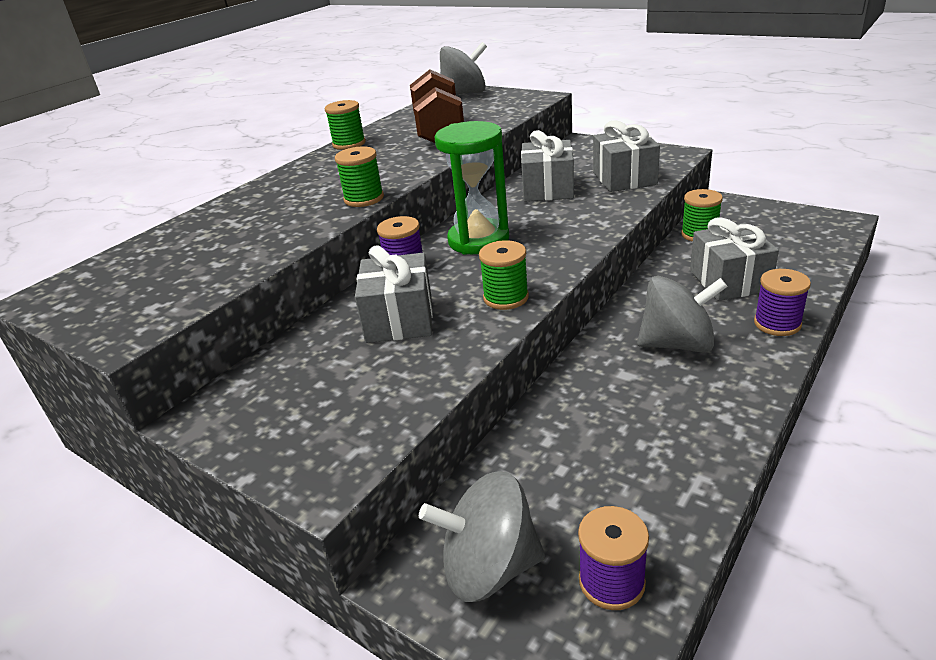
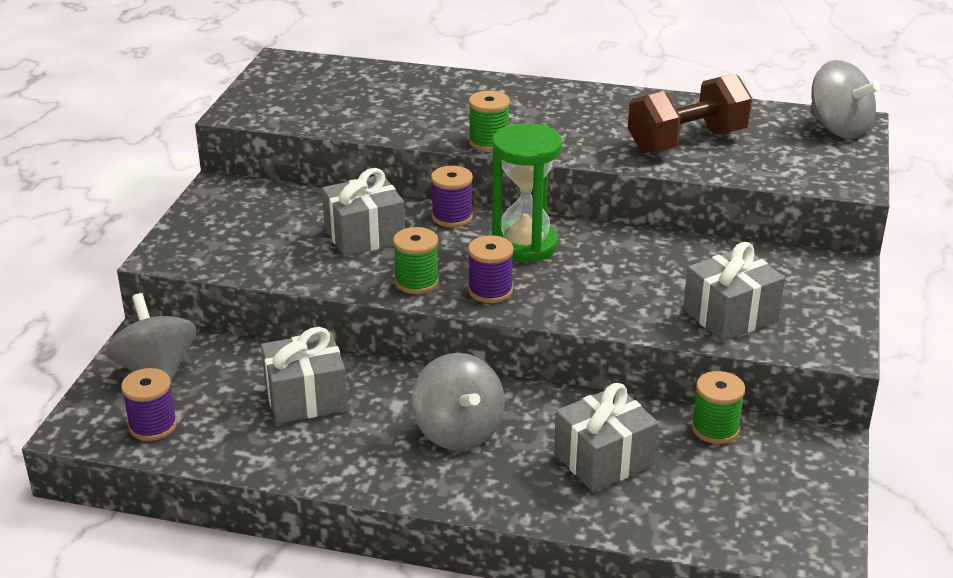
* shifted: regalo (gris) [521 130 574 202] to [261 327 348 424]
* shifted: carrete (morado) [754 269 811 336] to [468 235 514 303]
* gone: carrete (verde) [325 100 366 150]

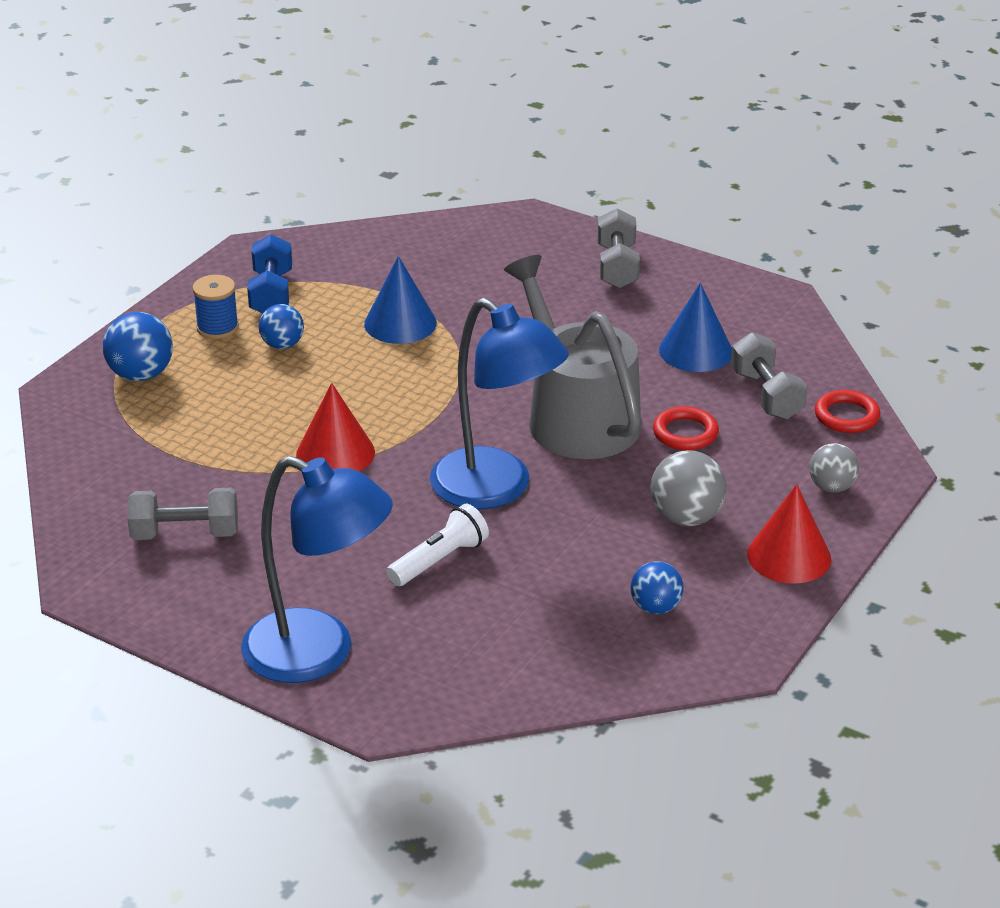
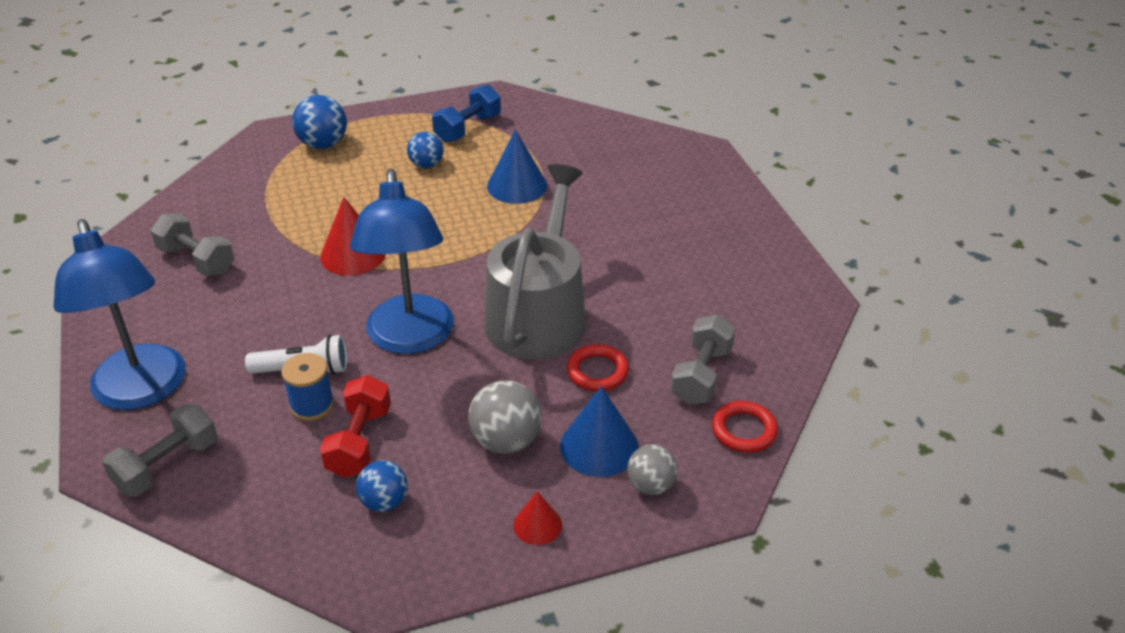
* shifted: mancuerna (gris) [597 208 640 288] to [102 404 217 497]
* shifted: carrete (azul) [192 275 239 339] to [281 353 334 421]
* new: mancuerna (rojo) [320 375 391 478]
* scaled: cono (rojo) [747 484 831 584] = [513 492 562 545] x0.58
* shifted: cono (azul) [659 283 732 372] to [560 386 638 477]

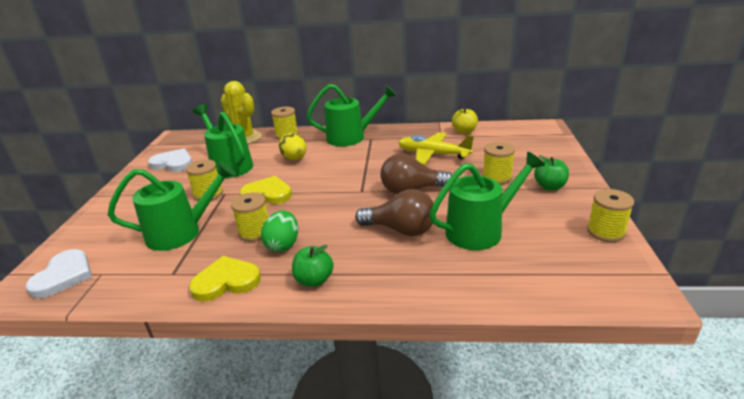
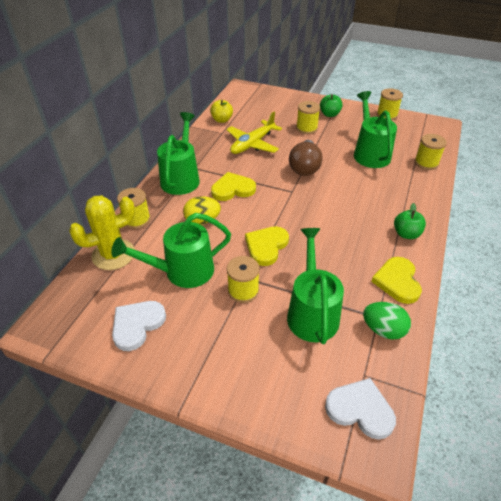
* new: corazón (amarillo) [211 172 256 201]
* shifted: huevo (verde) [261 211 298 252] to [363 302 411 339]
* shifted: carrete (amarillo) [231 193 268 242] to [415 134 447 170]
* gone: bombilla (marrón) [355 189 433 236]

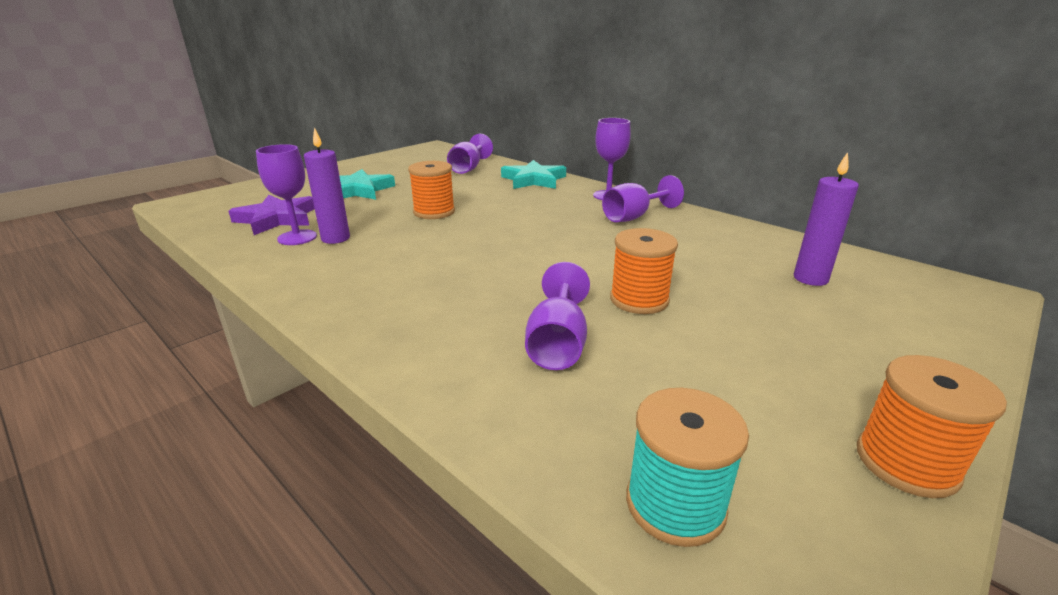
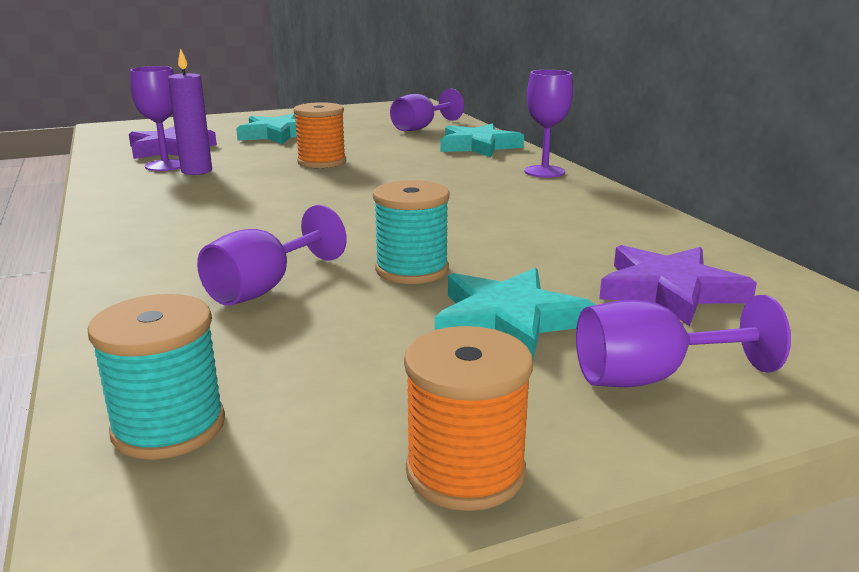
* repainted: carrete (naranja) [610 228 678 314] to carrete (turquesa) [373 180 449 284]
* new: estrella (turquesa) [435 268 596 360]
* shifted: copa (morado) [602 175 684 222] to [576 295 791 387]
* swapped: vela (morado) [794 152 859 286] to estrella (morado) [599 245 757 326]

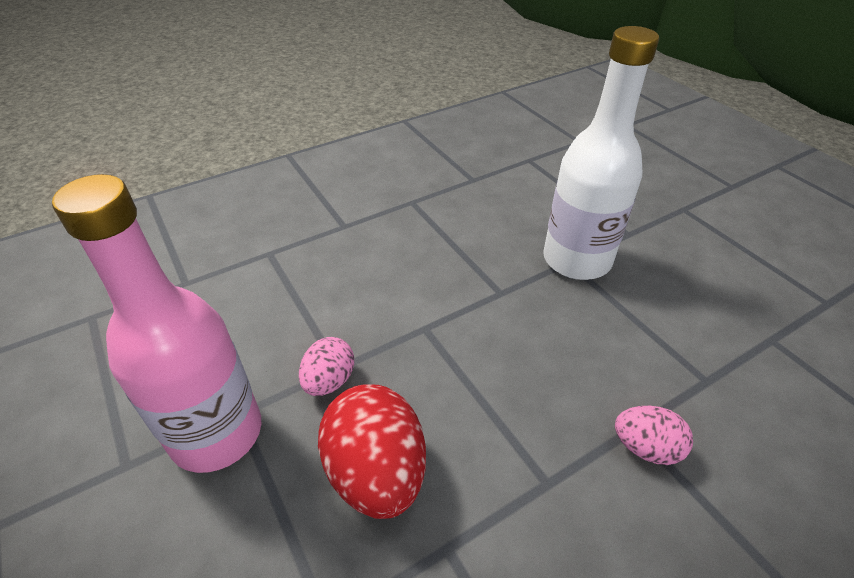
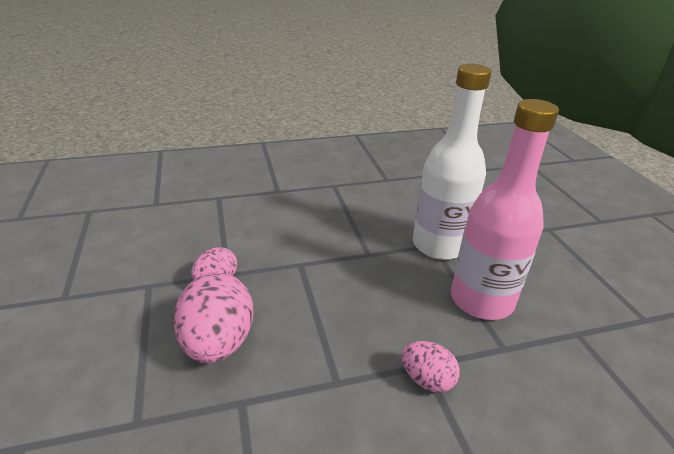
* repainted: huevo (rojo) [318 384 426 519] to huevo (rosa) [174 272 254 363]
* shifted: botella (rosa) [52 174 261 473] to [451 99 559 320]

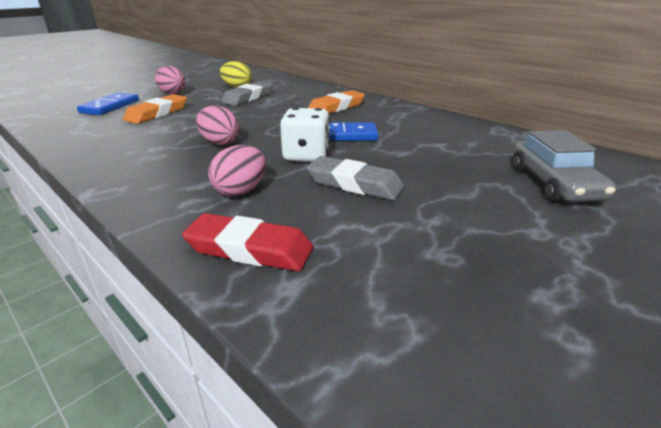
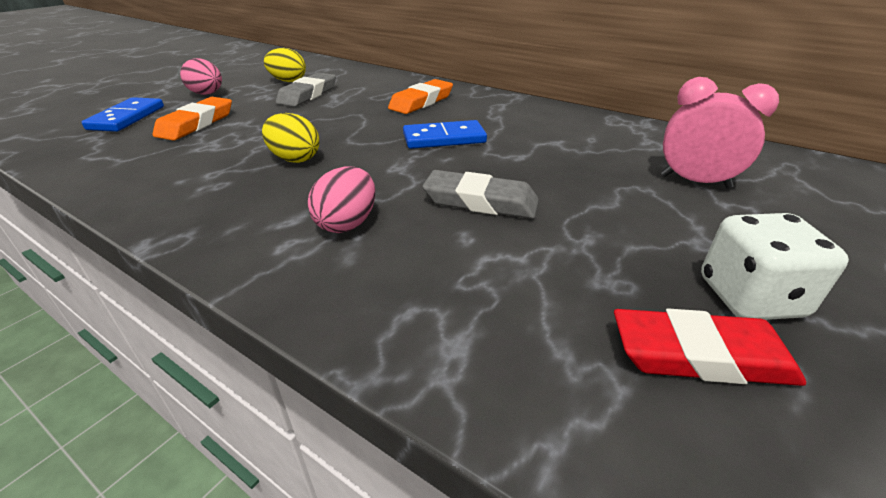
* repainted: huevo (rosa) [196 106 239 145] to huevo (amarillo) [262 113 319 163]
* shifted: goma de borrar (rojo) [182 213 313 271] to [614 309 806 386]
* swapped: coche (gris) [512 130 616 202] to despertador (rosa) [661 77 779 189]
* shifted: dado (blanco) [280 107 330 162] to [701 213 849 320]

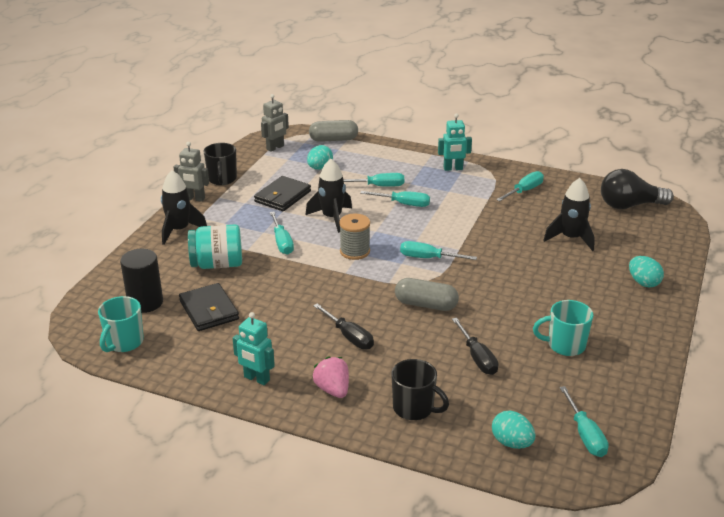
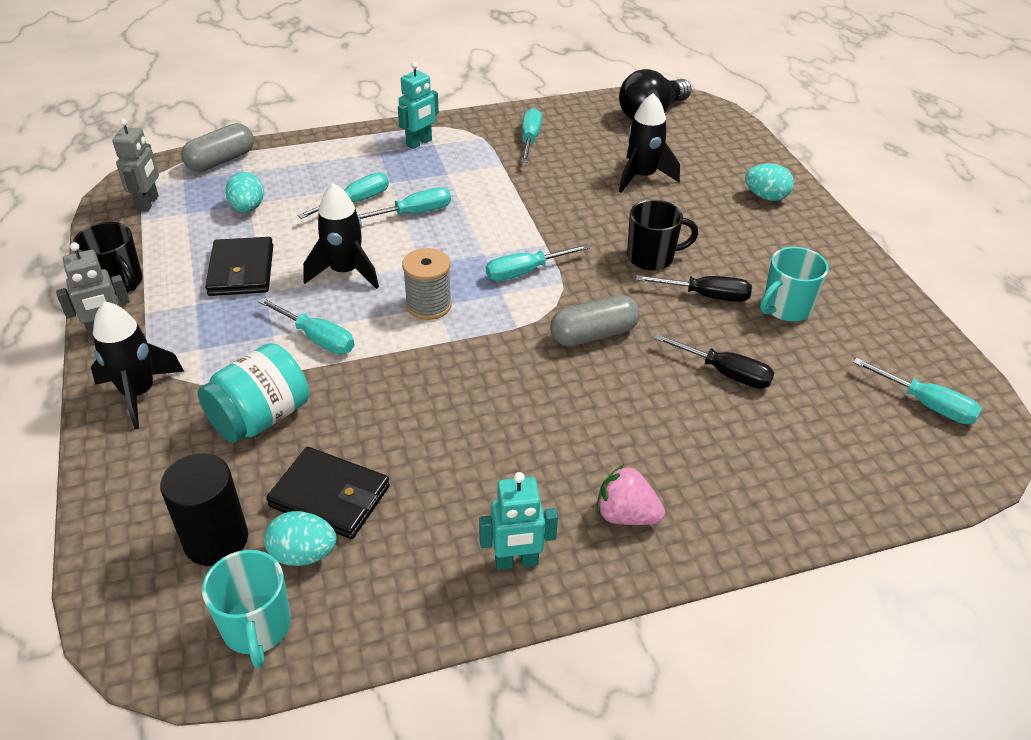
* shifted: huevo (turquesa) [492 411 536 449] to [264 511 337 566]
* shifted: taza (negro) [391 359 449 420] to [627 200 698 271]
* shifted: destornillador (negro) [313 303 374 349] to [636 275 752 302]

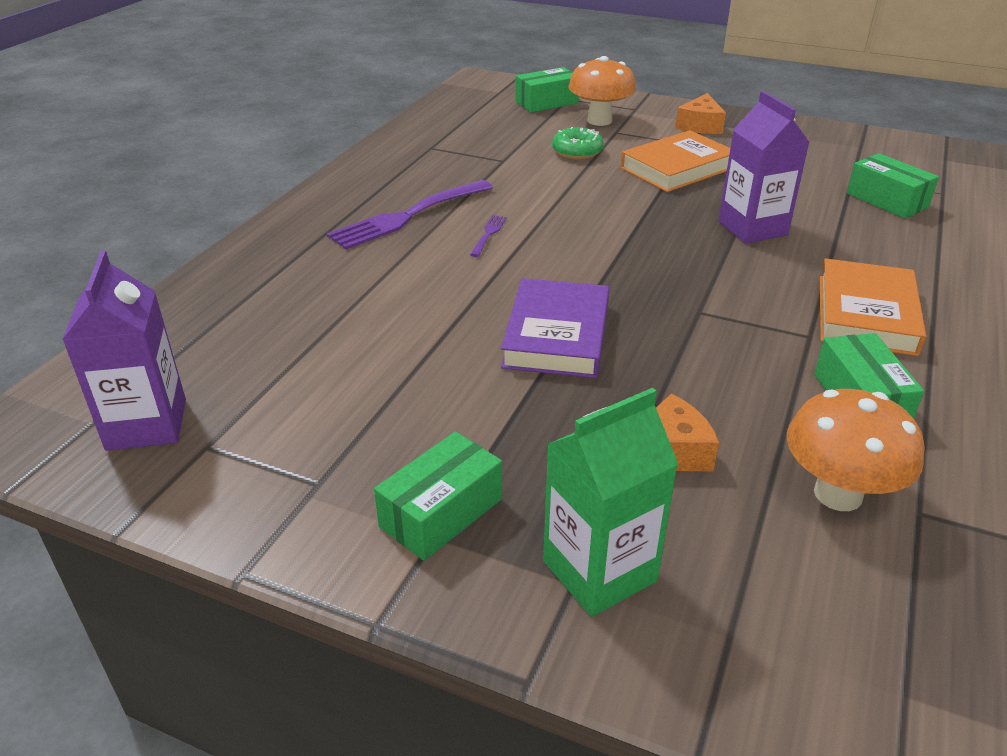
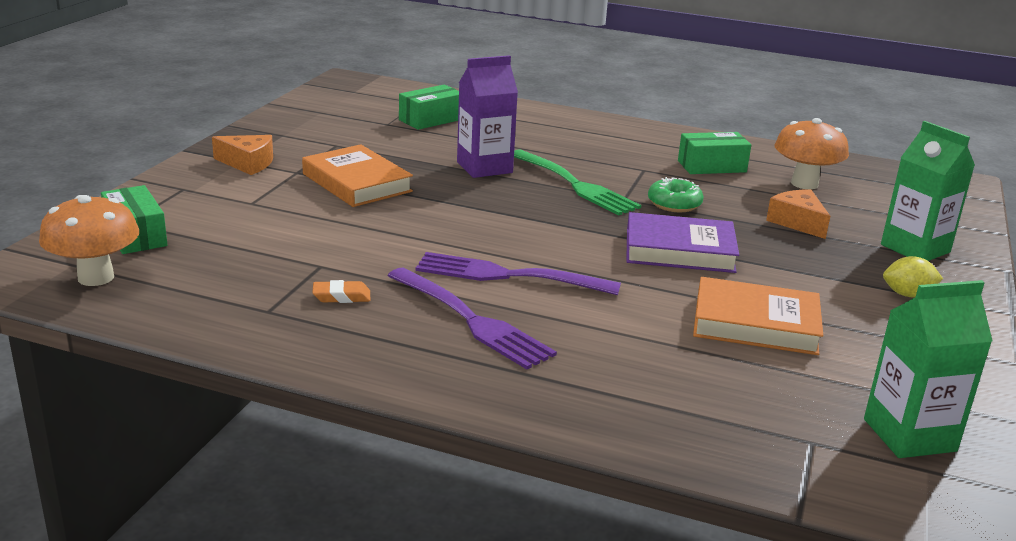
* shifted: seta (naranja) [568 56 636 126] to [39 195 139 286]
* new: goma de borrar (naranja) [312 280 370 303]
* scaled: tenedor (morado) [470 215 507 257] = [416 252 621 295] x2.27
* new: tenedor (verde) [514 150 641 215]
* shifted: rosquilla (verde) [552 127 604 159] to [648 177 704 212]
* shifted: libro (naranja) [820 258 926 356] to [693 277 823 355]
* repainted: cartón de leche (morado) [62 250 186 451] to cartón de leche (verde) [864 280 992 458]
* swapped: caja (verde) [374 432 502 561] to limón (amarillo) [883 256 943 297]

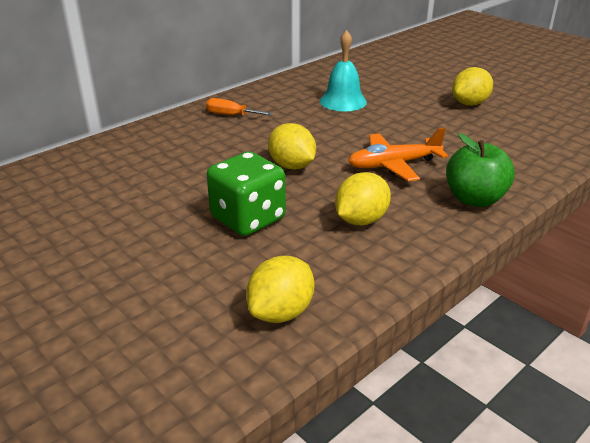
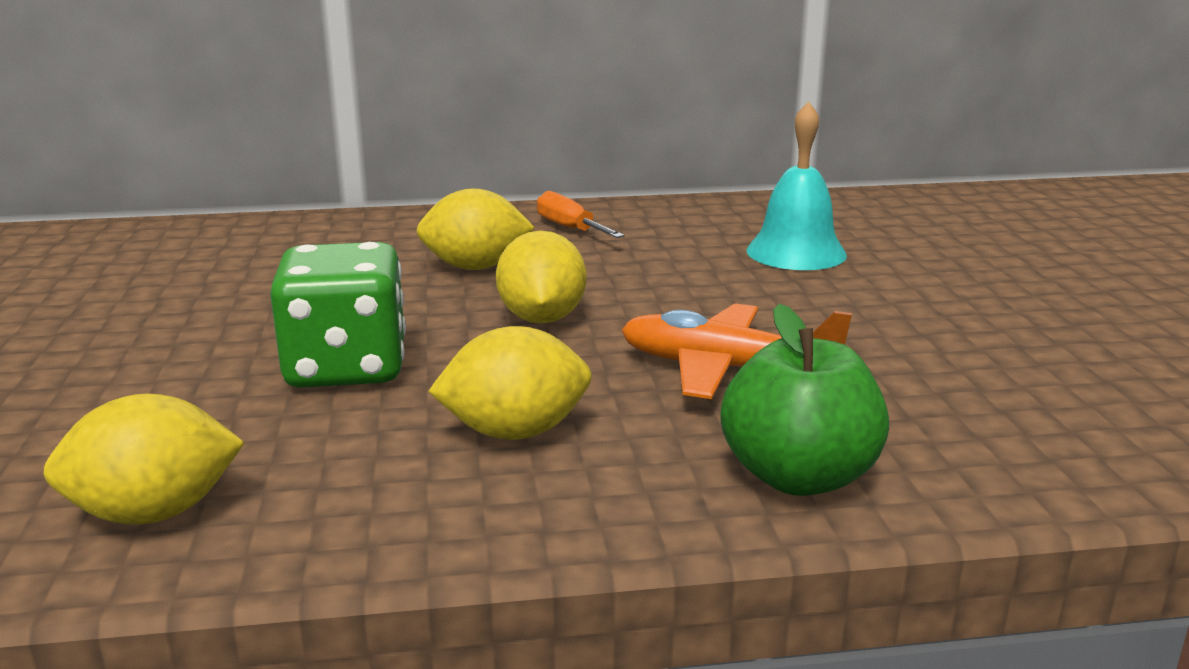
* shifted: limón (amarillo) [452 67 493 106] to [416 188 535 270]

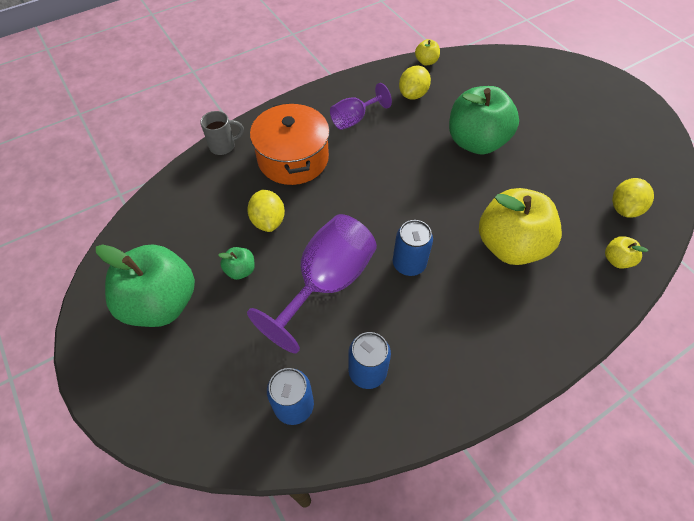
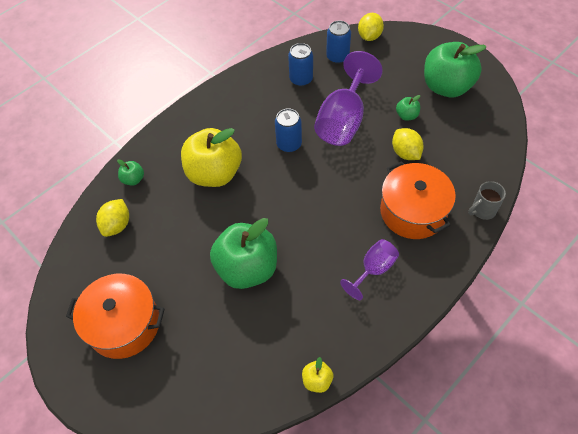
* new: olla (naranja) [66 274 165 359]
* repainted: manzana (amarillo) [605 236 648 268] to manzana (verde) [117 159 144 185]
* shifted: limón (amarillo) [399 66 431 100] to [358 13 384 41]

